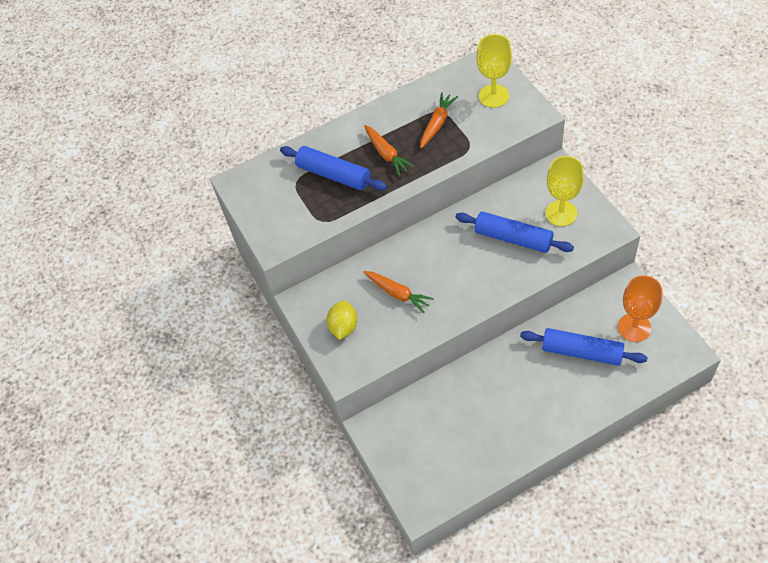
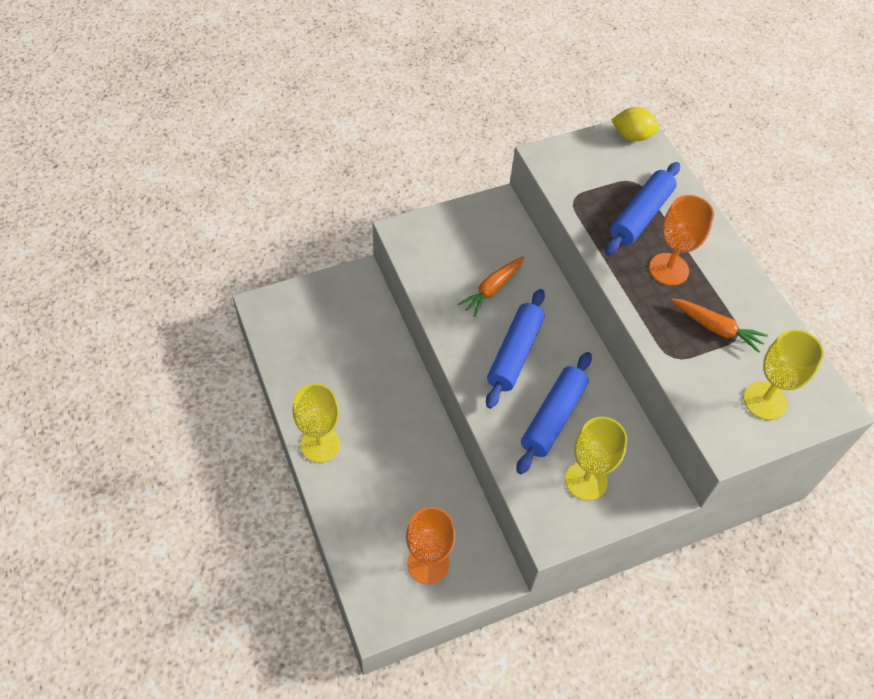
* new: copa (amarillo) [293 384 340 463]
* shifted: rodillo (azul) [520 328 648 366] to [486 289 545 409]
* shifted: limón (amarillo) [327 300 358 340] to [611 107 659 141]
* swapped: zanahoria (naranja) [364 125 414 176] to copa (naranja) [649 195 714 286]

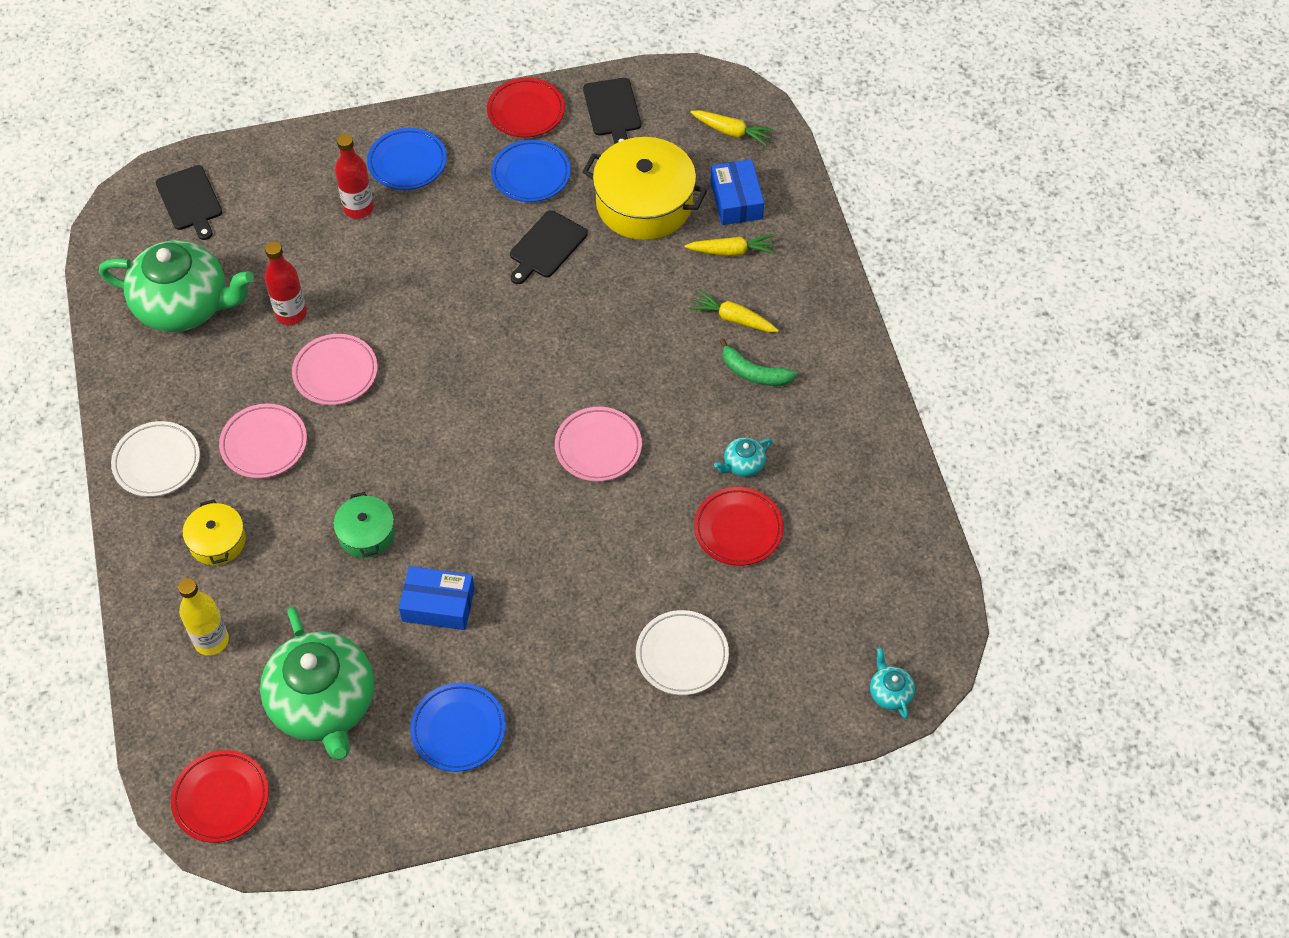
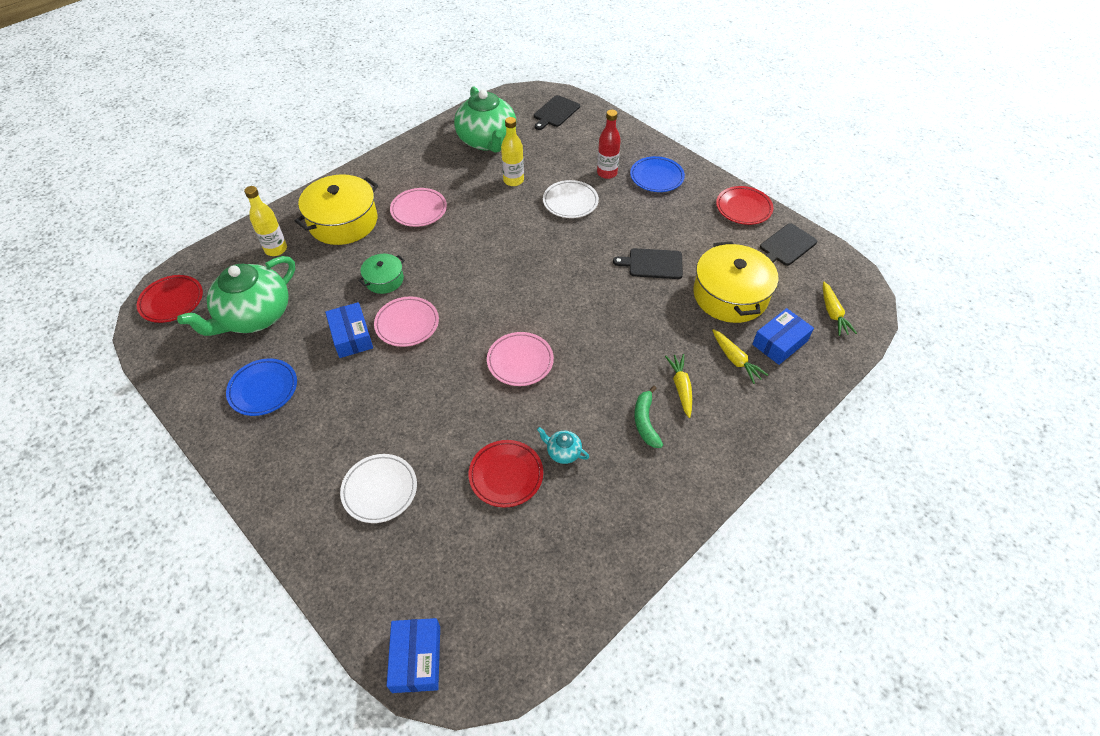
* scaled: olla (amarillo) [182 499 246 565] = [295 174 378 245] x1.90
* shifted: plato (rosa) [292 334 378 405] to [374 296 439 347]
* swapped: tetera (turquesa) [870 648 915 719] to caja (azul) [387 618 440 693]
* repainted: botella (rojo) [265 242 307 325] to botella (amarillo) [501 117 524 186]
* shifted: plato (blanco) [111 421 200 497] to [543 180 599 218]
* gone: plato (azul) [491 139 571 202]

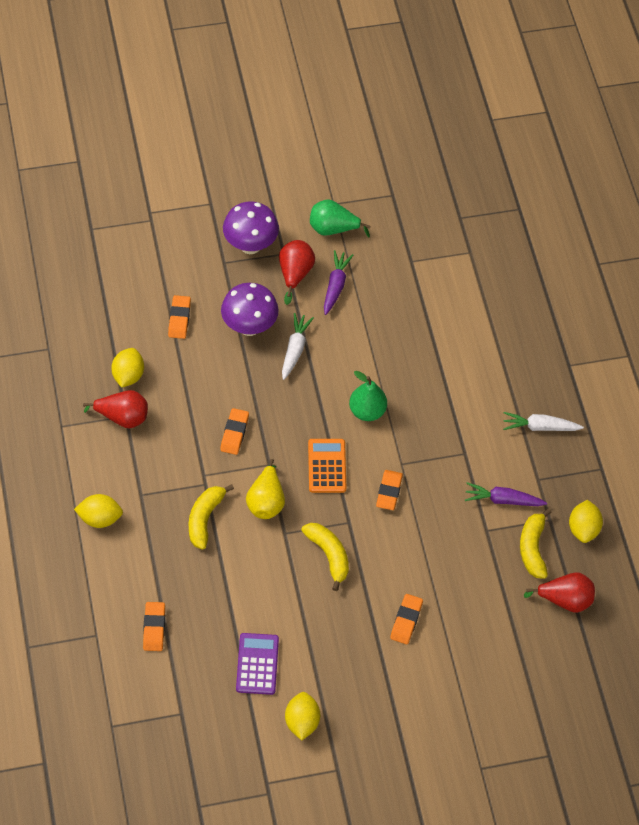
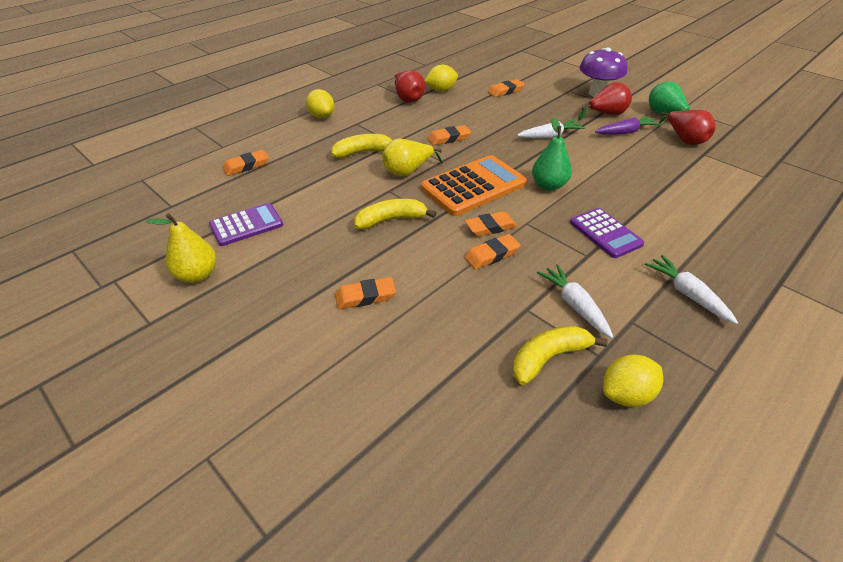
* swapped: limón (amarillo) [285 692 320 740] to pera (amarillo) [146 213 217 283]
* rotated: plátano (amarillo) [301 523 349 591] = [354 199 436 229] 135 degrees counterclockwise
* scaled: calculadora (naranja) [308 439 346 493] = [421 155 527 216] x1.60
* new: goma de borrar (naranja) [464 234 521 269]
* repainted: zanahoria (morado) [465 482 547 506] to zanahoria (blanco) [537 264 613 338]
* new: calculadora (morado) [570 208 644 258]
* shifted: pera (rojo) [524 572 595 613] to [659 110 715 145]
* gone: seta (morado) [221 283 279 336]

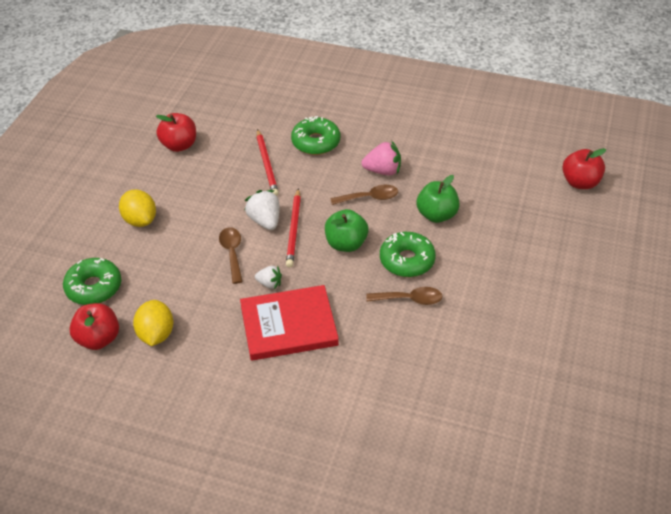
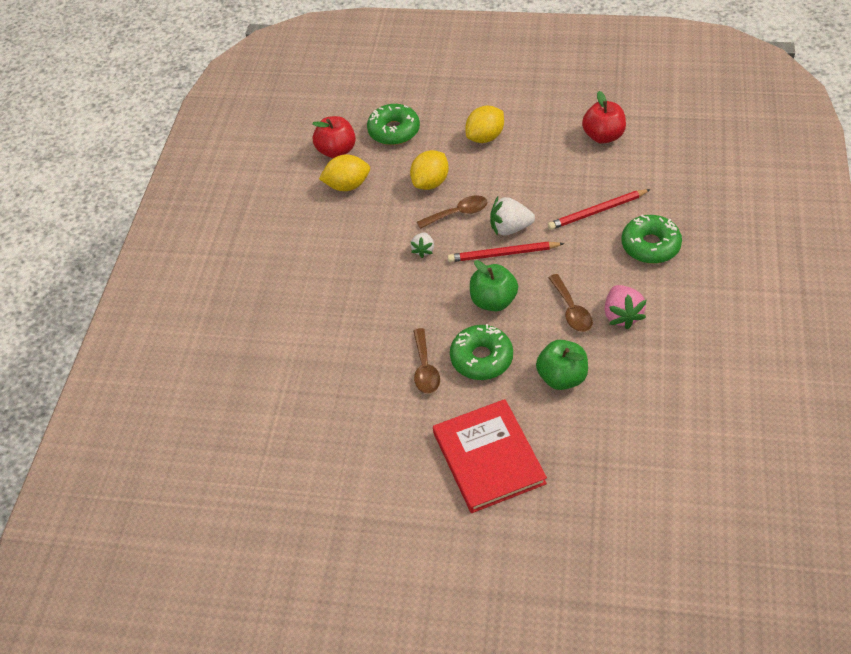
* new: limón (amarillo) [410 150 449 190]
* shifted: libro (rojo) [240 285 339 361] to [433 399 547 513]
* rotated: fresa (blanco) [244 190 280 230] = [490 197 535 236] 150 degrees counterclockwise
* gone: manzana (rojo) [562 148 606 189]

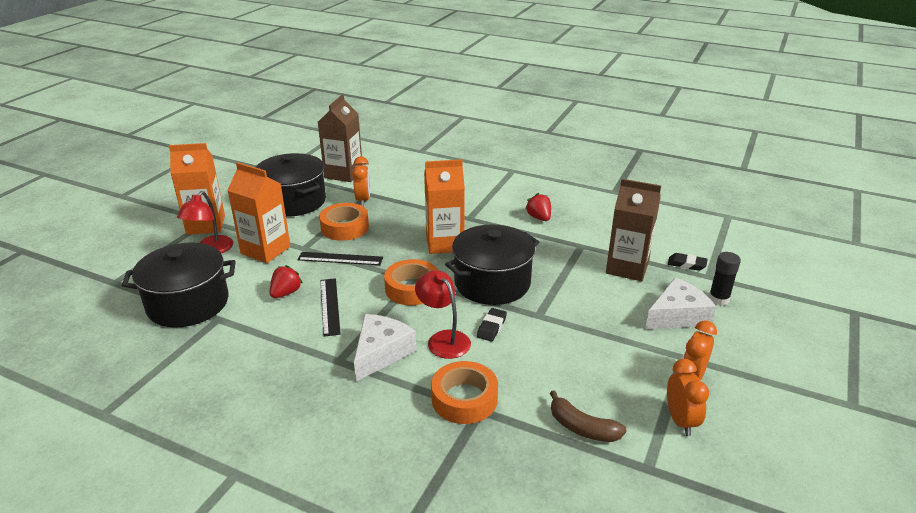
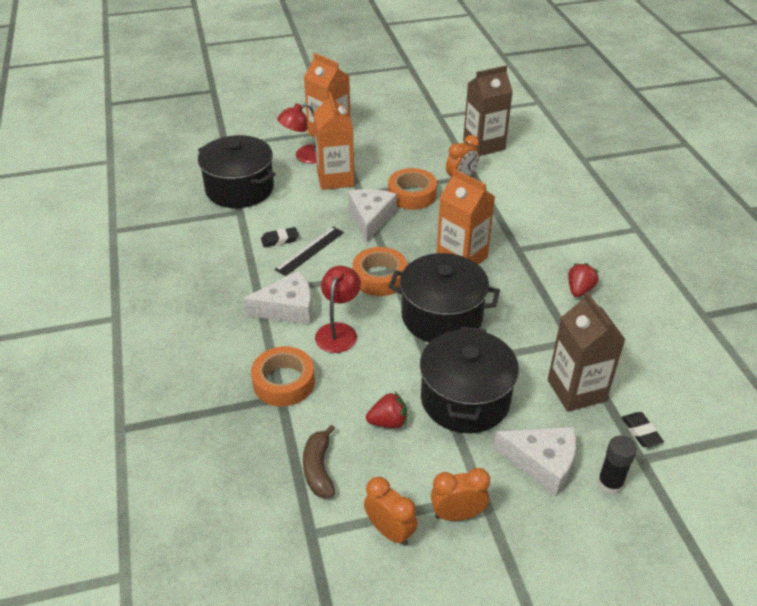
* shifted: goma de borrar (negro) [477 308 507 341] to [261 227 299 248]
* swapped: regla (negro) [298 252 383 265] to queso (blanco) [348 189 397 242]
* rotated: despertador (naranja) [667 359 709 436] = [364 477 417 546] 90 degrees counterclockwise
* shifted: fresa (rojo) [270 265 303 298] to [366 392 407 428]
* shifted: olla (negro) [255 153 326 217] to [420 326 519 433]

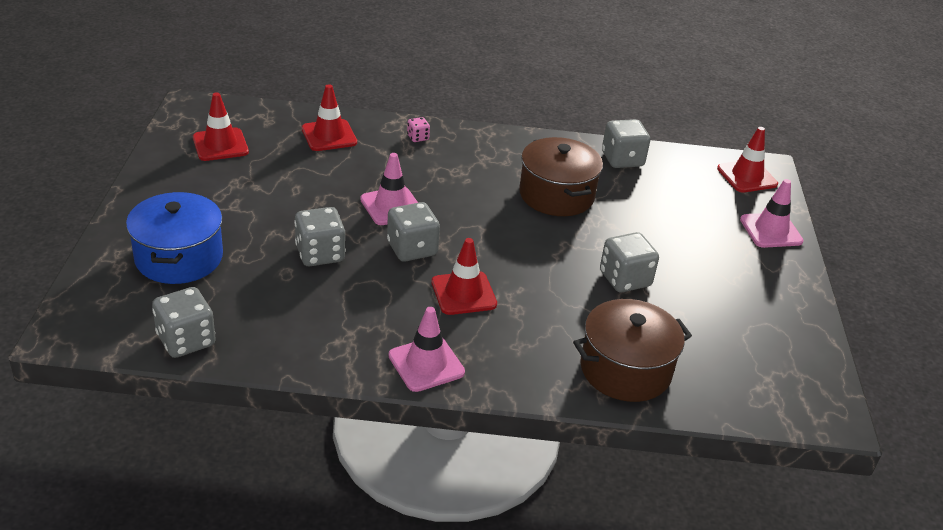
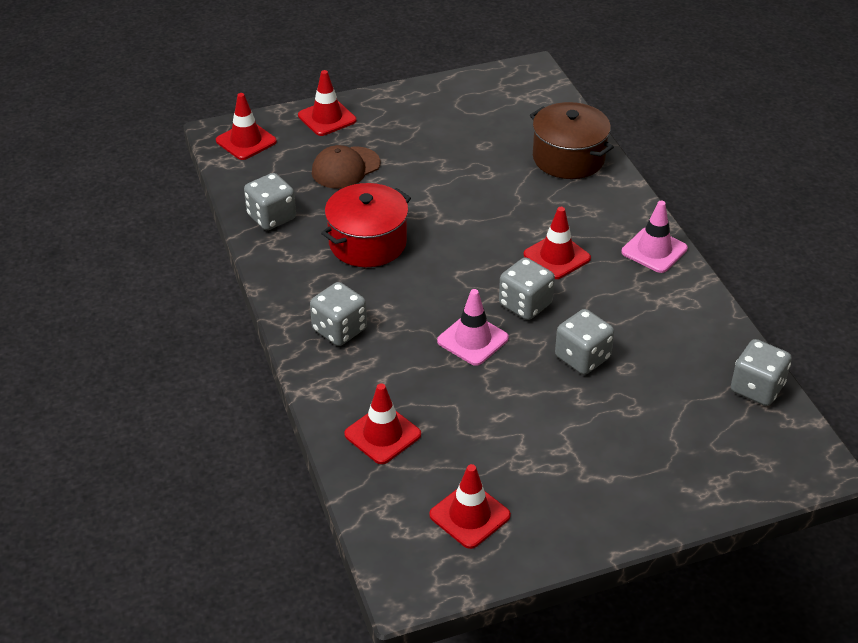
* repainted: cono de tráfico (rosa) [740 179 804 248] to cono de tráfico (rojo) [298 70 356 136]
* shifted: dado (gris) [600 232 659 292] to [310 282 367 346]
* new: gorra (marrón) [312 145 380 188]
* repainted: olla (marrón) [519 137 603 216] to olla (rojo) [321 183 411 267]
* gone: olla (azul) [126 192 223 284]
* gone: dado (rosa) [407 117 430 142]

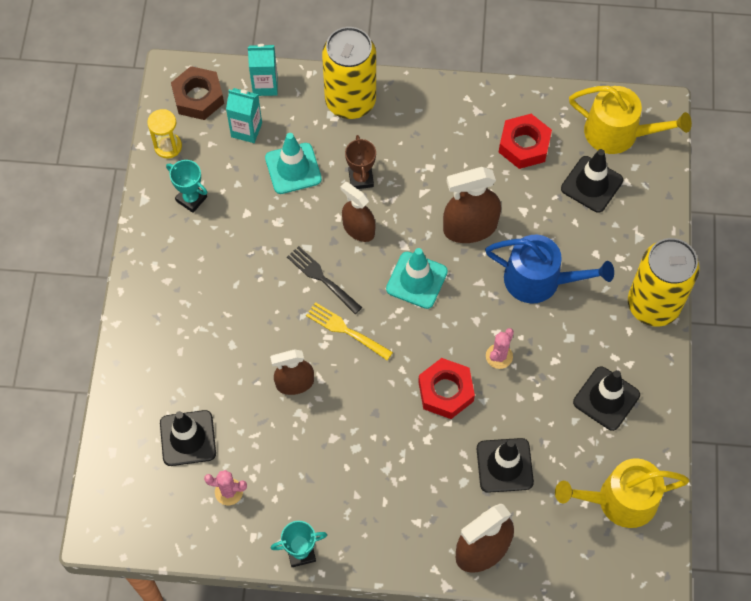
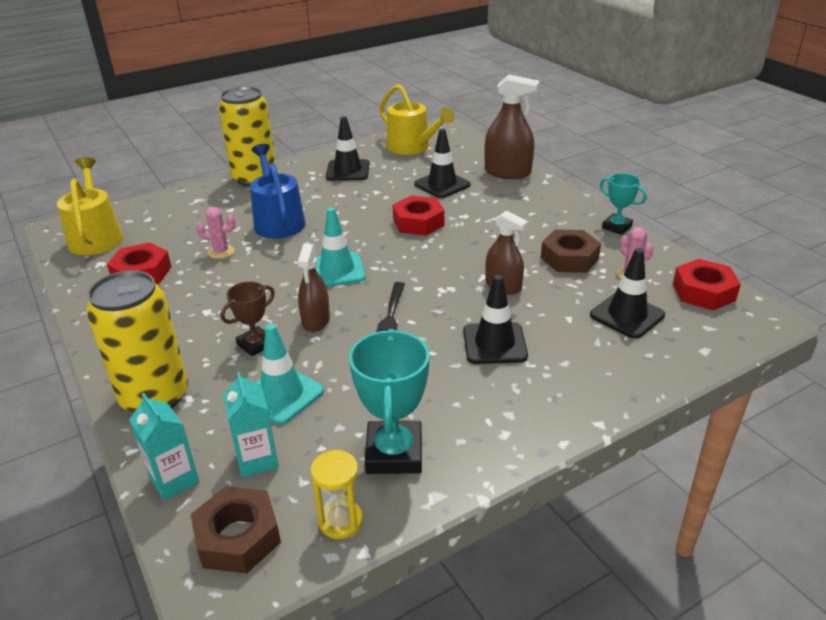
* shifted: cactus (rosa) [486 328 514 369] to [196 207 235 259]
* scaled: trofeo (turquesa) [166 160 207 213] = [349 329 430 474] x1.67
* shifted: cono de tráfico (negro) [561 149 623 213] to [463 275 528 364]
* new: tuerca (marrón) [541 230 601 273]
* new: tuerca (rojo) [673 259 741 310]
* gone: tenedor (amarillo) [306 302 393 360]
* gone: pulverizador (marrón) [443 167 501 243]

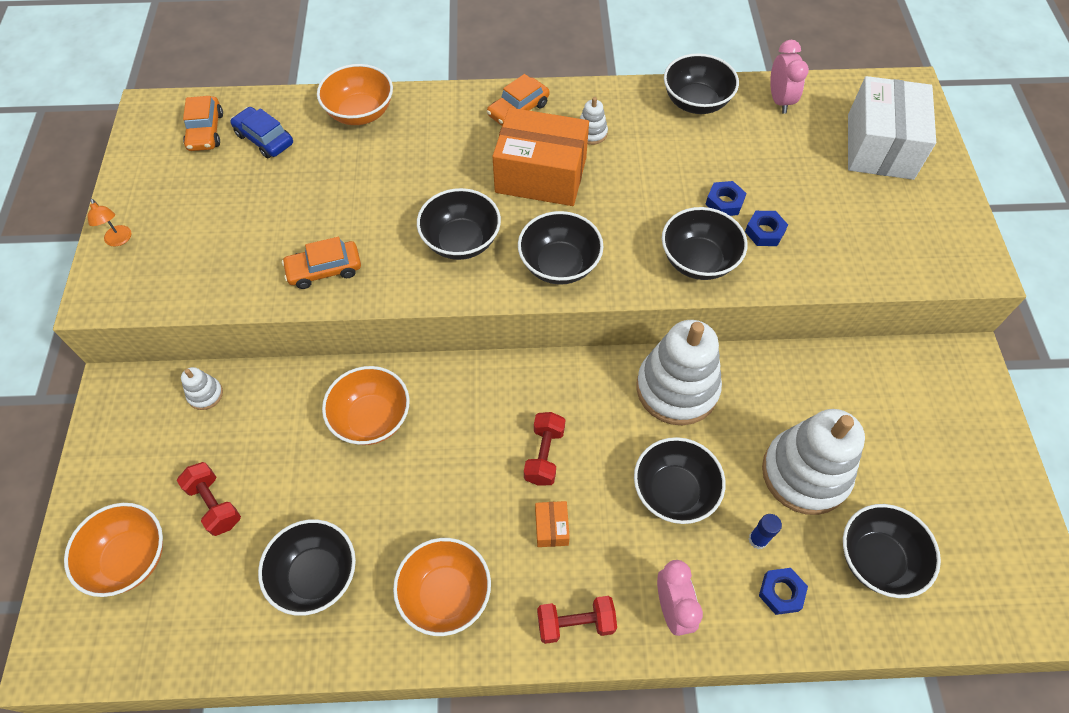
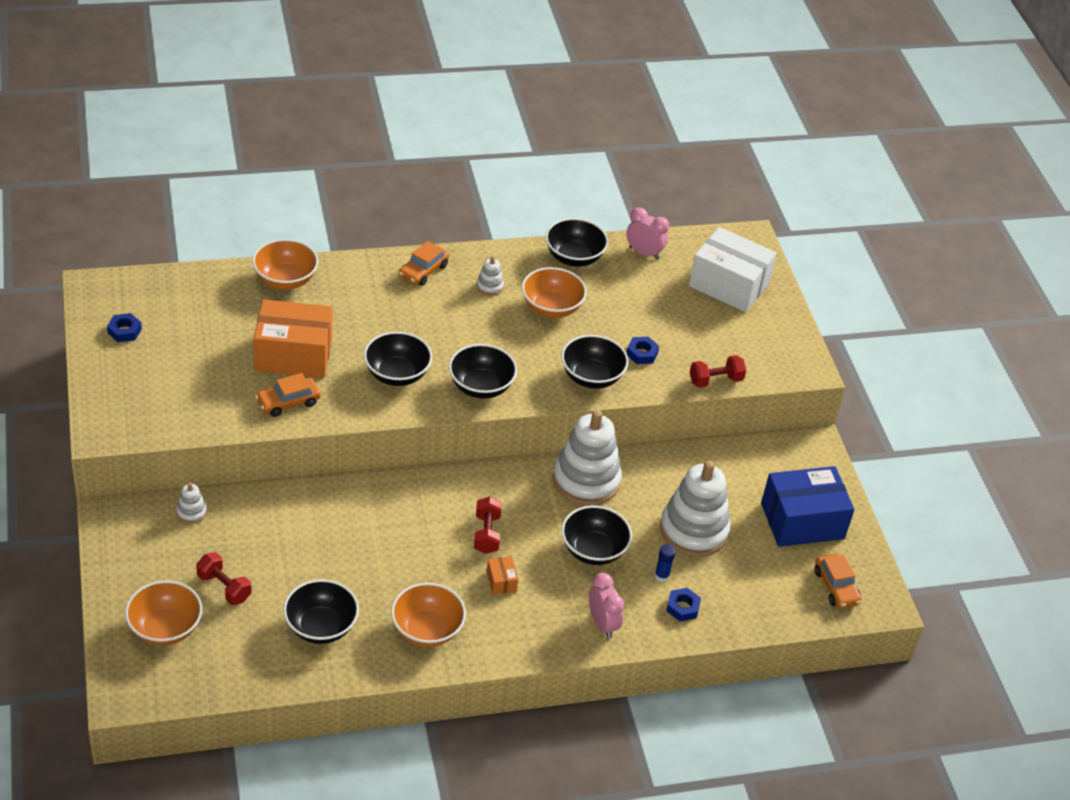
* shifted: tuerca (azul) [706 181 747 216] to [107 313 142 342]
* shifted: caja (naranja) [492 108 589 206] to [253 299 332 378]
* shifted: cuenco (naranja) [322 366 410 445] to [522 267 587 318]
* rotated: despertador (rosa) [770 40 809 114] = [626 208 669 260] 45 degrees counterclockwise
* rotated: caja (blanco) [848 76 936 180] = [689 227 777 312] 60 degrees counterclockwise
* shifted: mancuerna (rojo) [537 596 617 644] to [690 355 746 388]
* new: caja (azul) [761 466 854 547]
* shifted: coche (naranja) [183 96 223 151] to [815 554 862 608]
* gone: lámpara (naranja) [87 199 131 247]
* gone: coche (azul) [230 107 293 158]
* gone: cuenco (negro) [843 504 941 598]

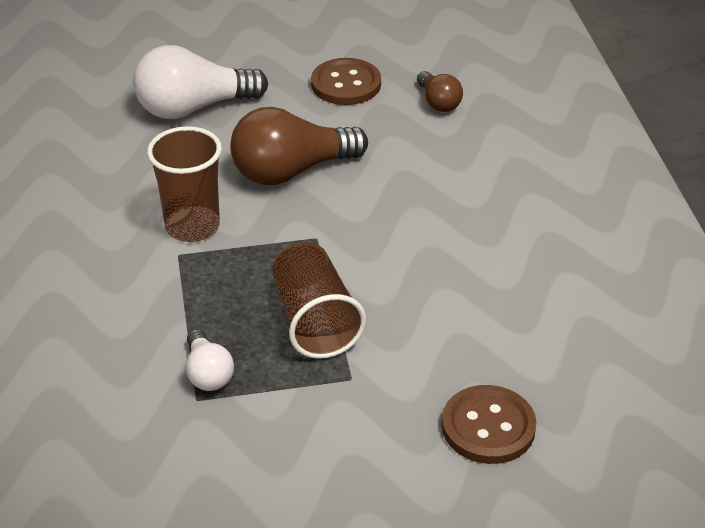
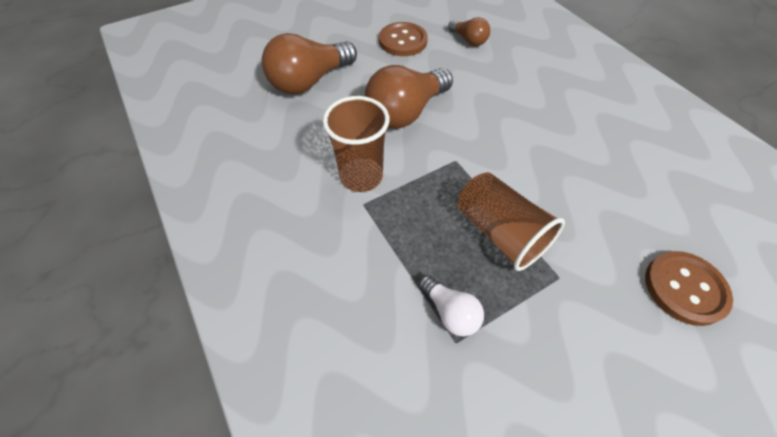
* repainted: bombilla (blanco) [133 45 268 119] to bombilla (marrón) [262 33 357 94]

